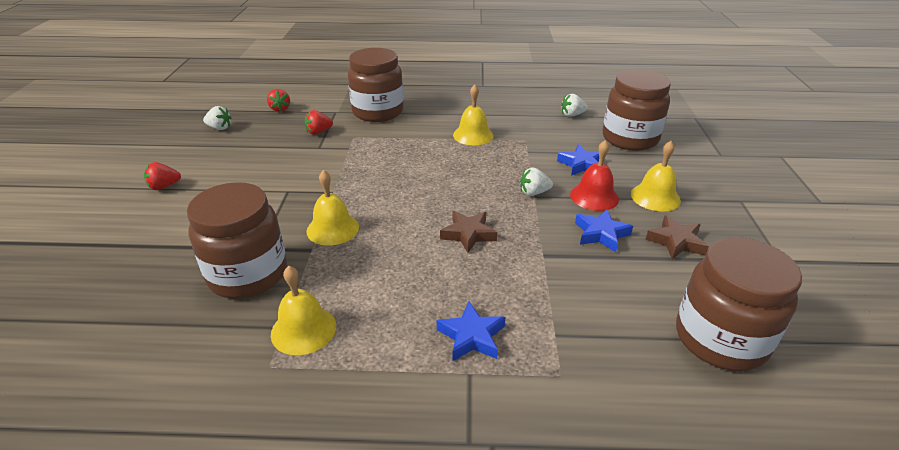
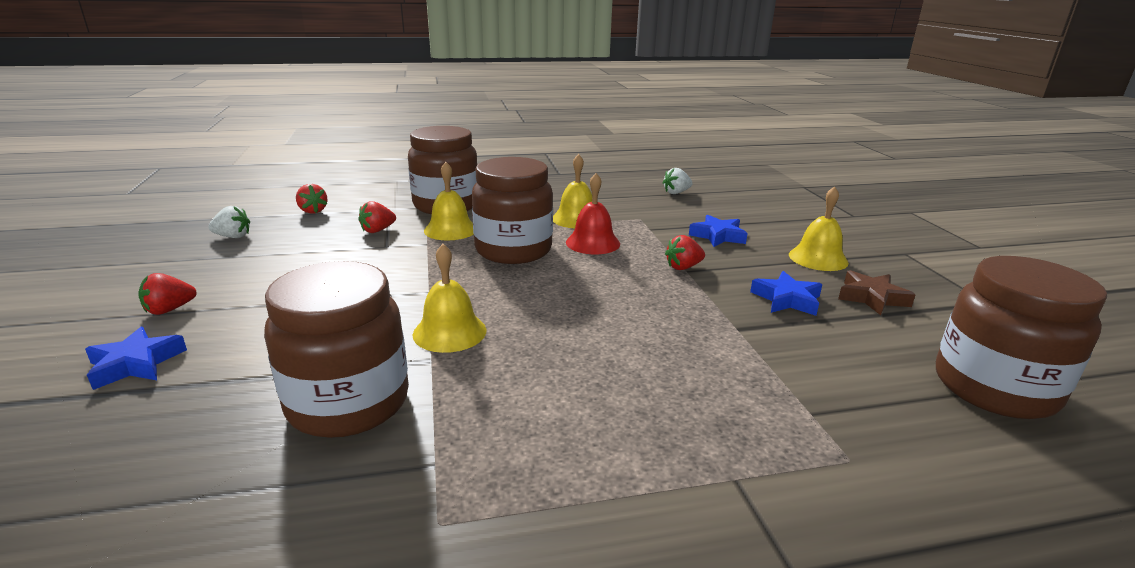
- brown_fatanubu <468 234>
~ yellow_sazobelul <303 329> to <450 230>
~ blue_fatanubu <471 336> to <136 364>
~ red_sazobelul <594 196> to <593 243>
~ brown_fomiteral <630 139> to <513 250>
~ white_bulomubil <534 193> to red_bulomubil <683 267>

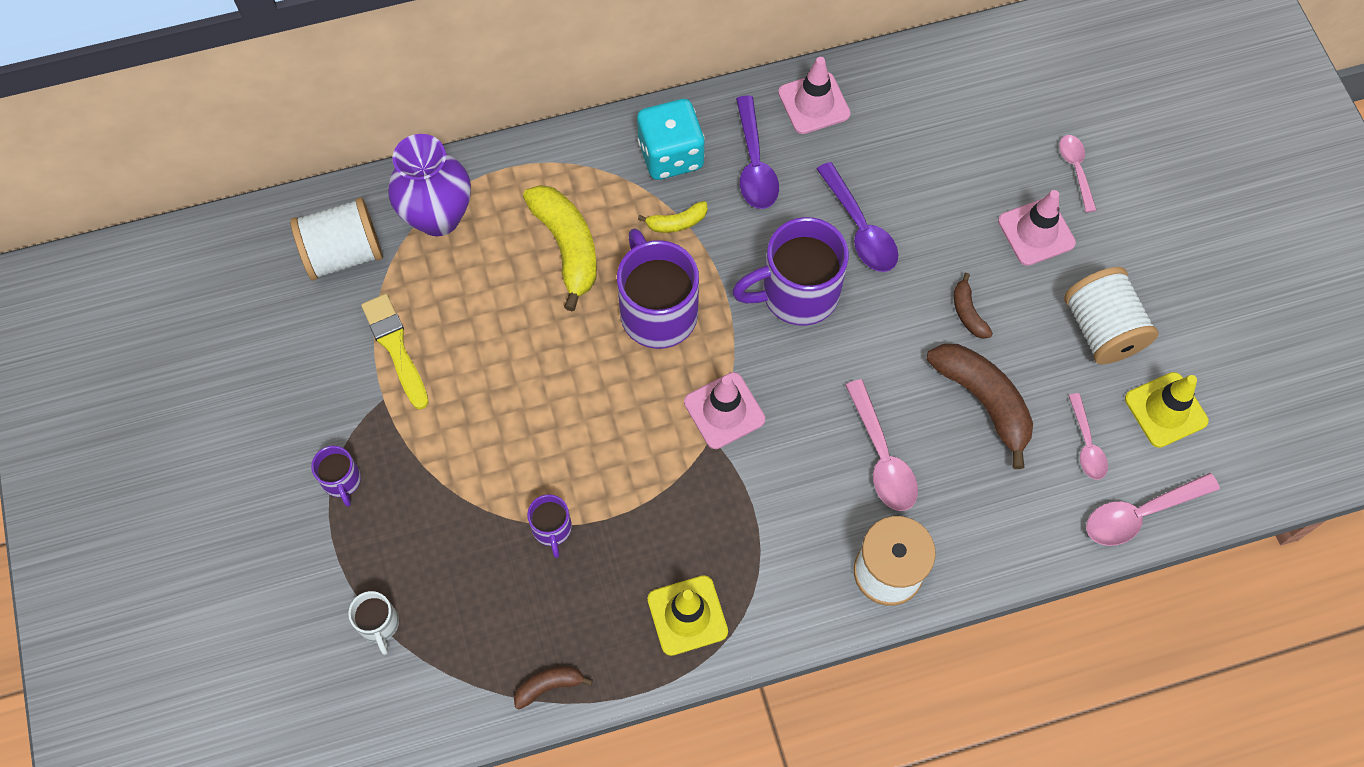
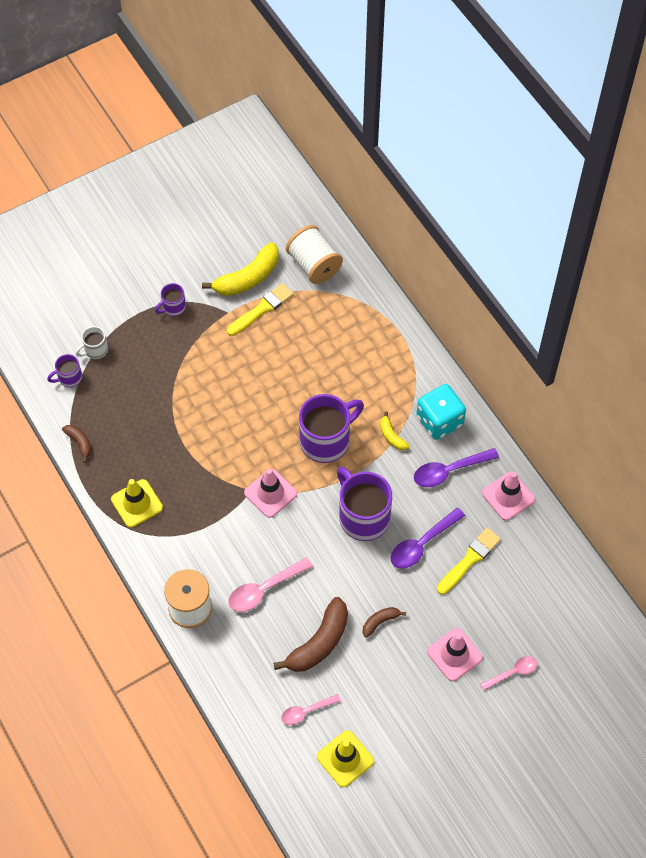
- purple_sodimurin <438 216>
- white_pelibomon <1101 329>
- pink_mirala <1140 514>
+ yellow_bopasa <469 560>
~ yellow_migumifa <567 247> to <247 278>
~ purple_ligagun <552 529> to <69 378>

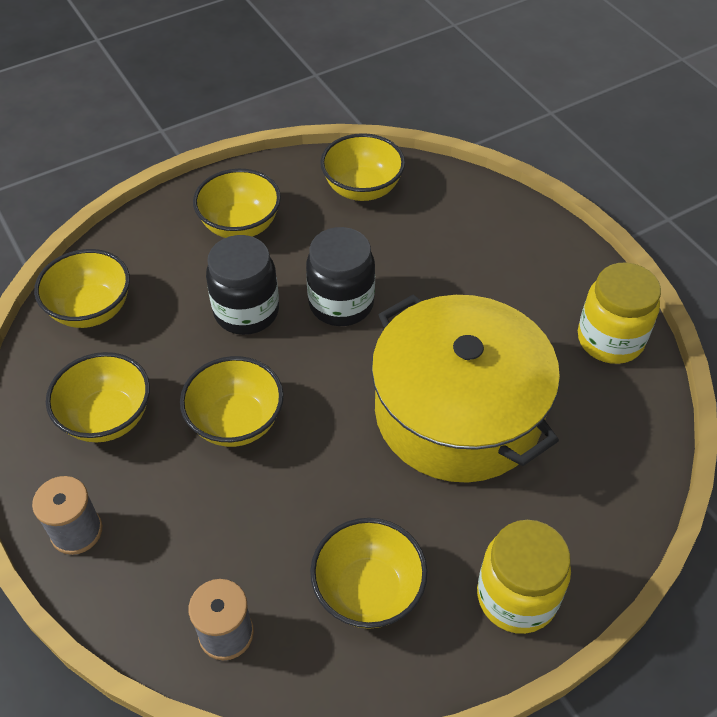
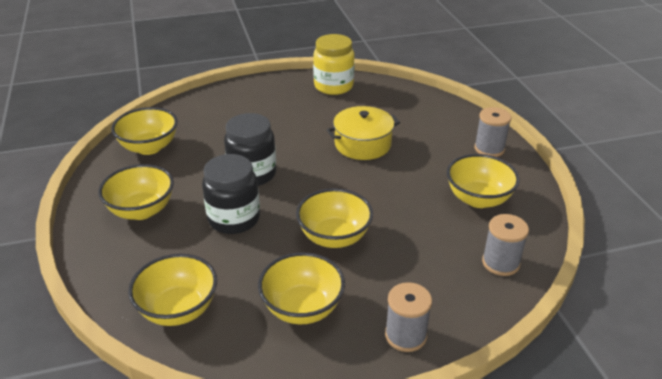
~ yellow_fomiteral <516 596> to grey_pelibomon <489 149>
~ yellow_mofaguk <458 412> = <363 144> x0.54

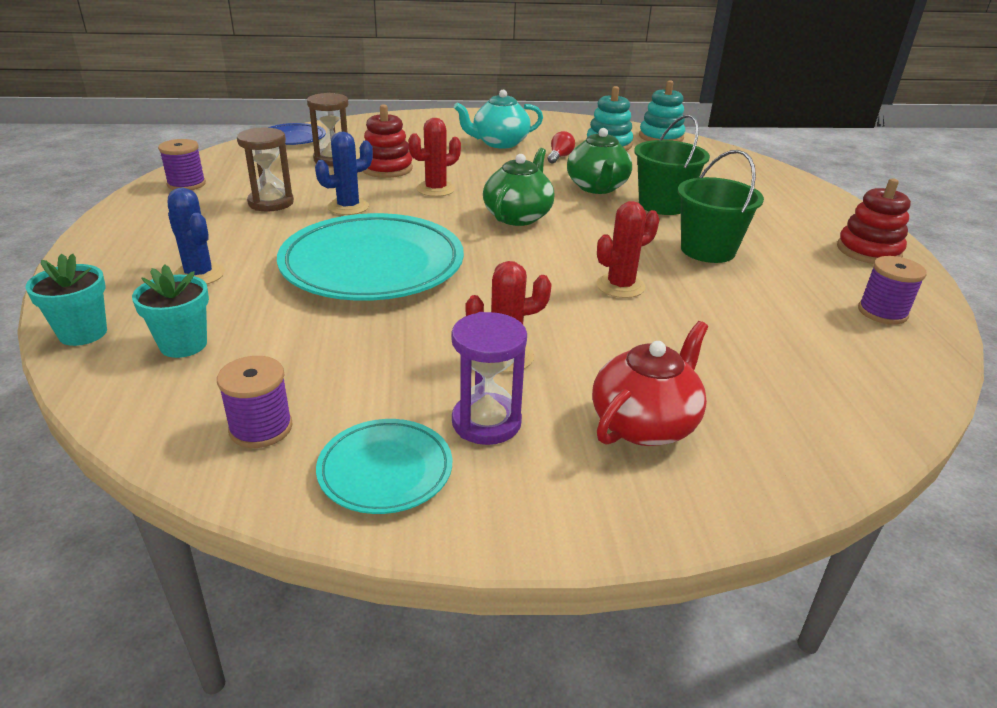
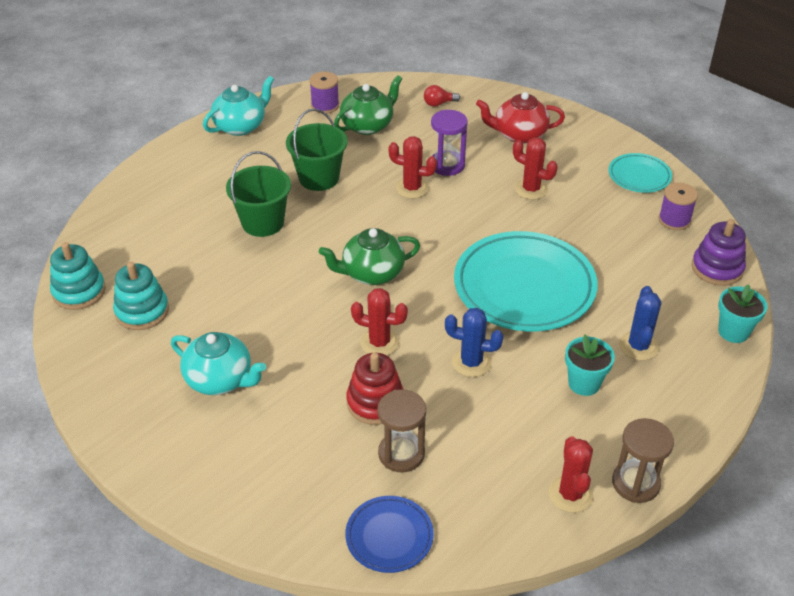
+ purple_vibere <717 268>
~ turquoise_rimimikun <183 345> to <584 383>
~ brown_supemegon <271 203> to <635 483>
~ purple_supemegon <486 422> to <447 165>
~ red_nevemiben <559 157> to <439 103>
~ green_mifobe <597 187> to <368 125>
~ purple_pelibomon <186 184> to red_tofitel <570 494>
~ red_vibere <868 251> to turquoise_mifobe <241 126>

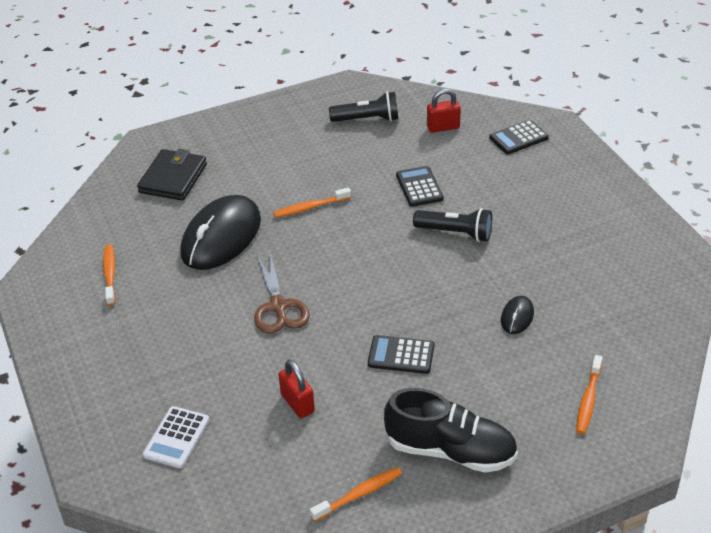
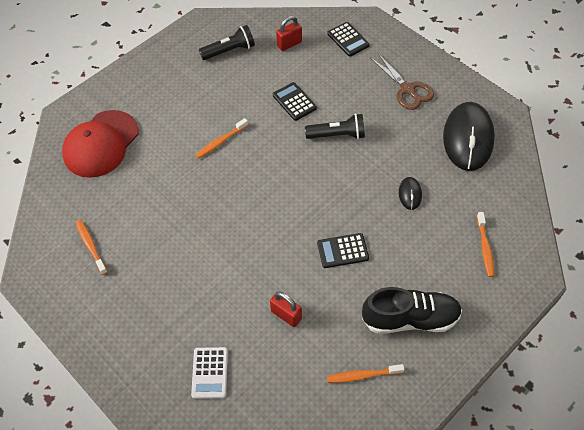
~ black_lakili <221 236> to <468 138>
~ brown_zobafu <278 306> to <407 89>
~ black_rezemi <173 178> to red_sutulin <101 144>
~ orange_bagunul <359 494> = <362 375> 135 degrees counterclockwise
~ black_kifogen <518 138> = <348 39> 75 degrees counterclockwise

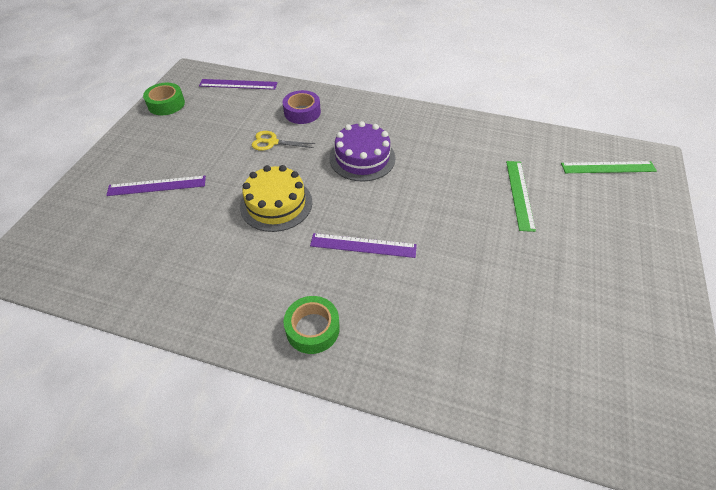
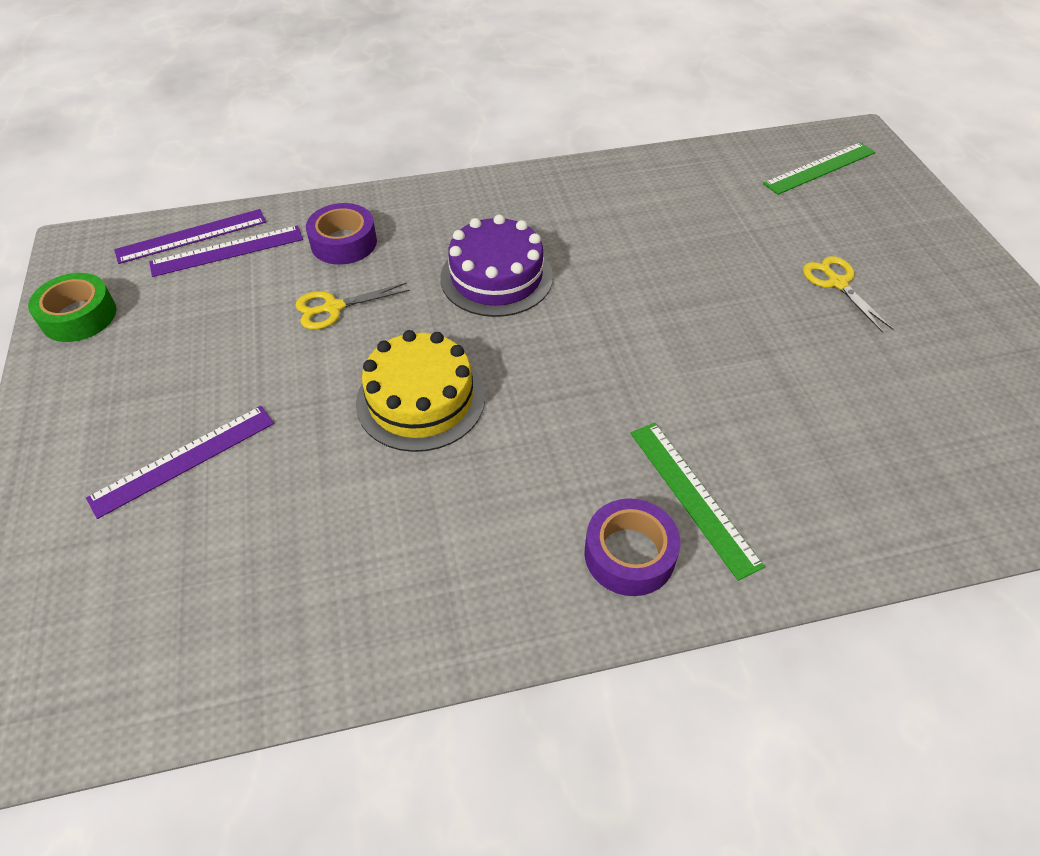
+ yellow_zobafu <837 283>
~ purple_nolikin <363 245> to <227 251>
~ green_nolikin <519 194> to <693 496>
~ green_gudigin <312 329> to purple_gudigin <629 554>

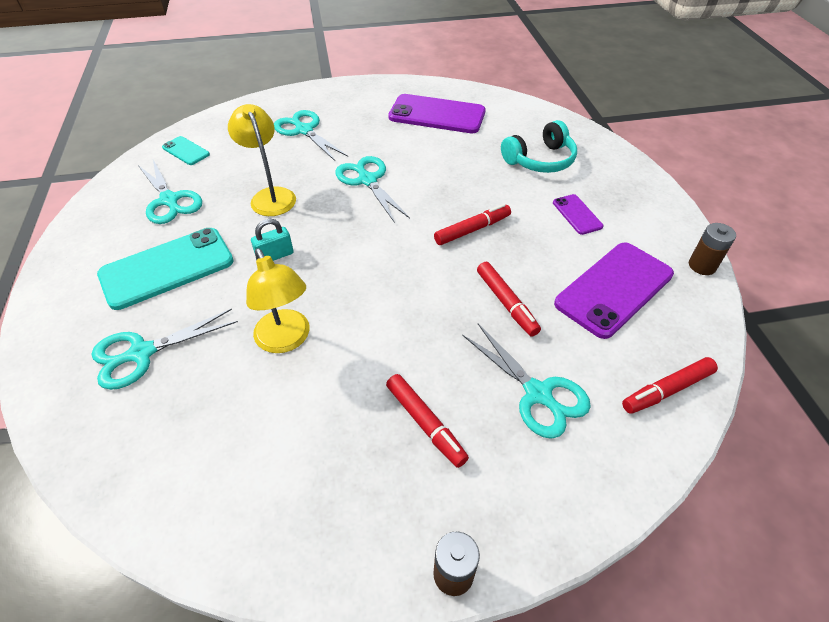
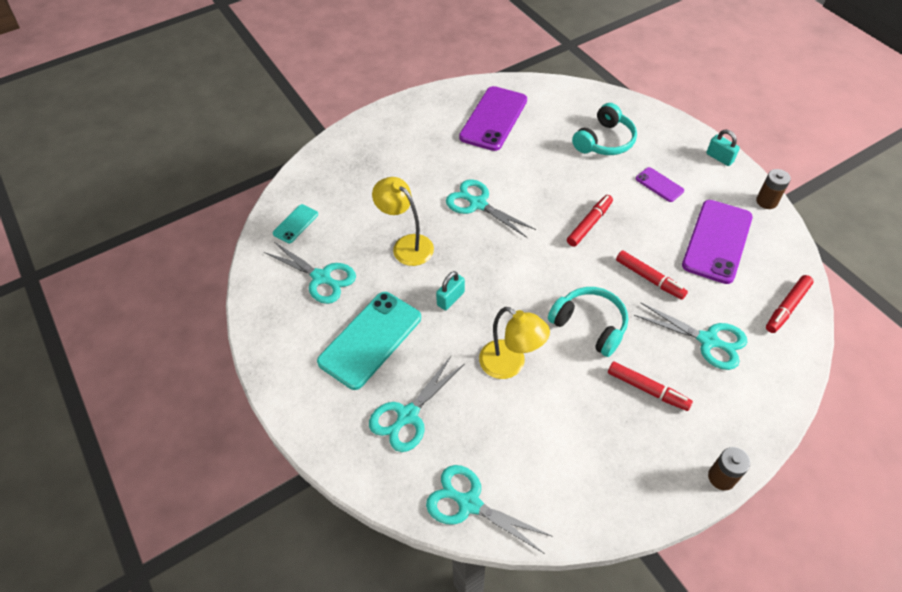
+ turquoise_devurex <590 325>
+ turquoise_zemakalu <719 158>
~ turquoise_zobafu <304 130> to <469 503>
~ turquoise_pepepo <186 151> = <296 224> 75 degrees counterclockwise
~ purple_pepepo <437 115> = <494 119> 60 degrees counterclockwise

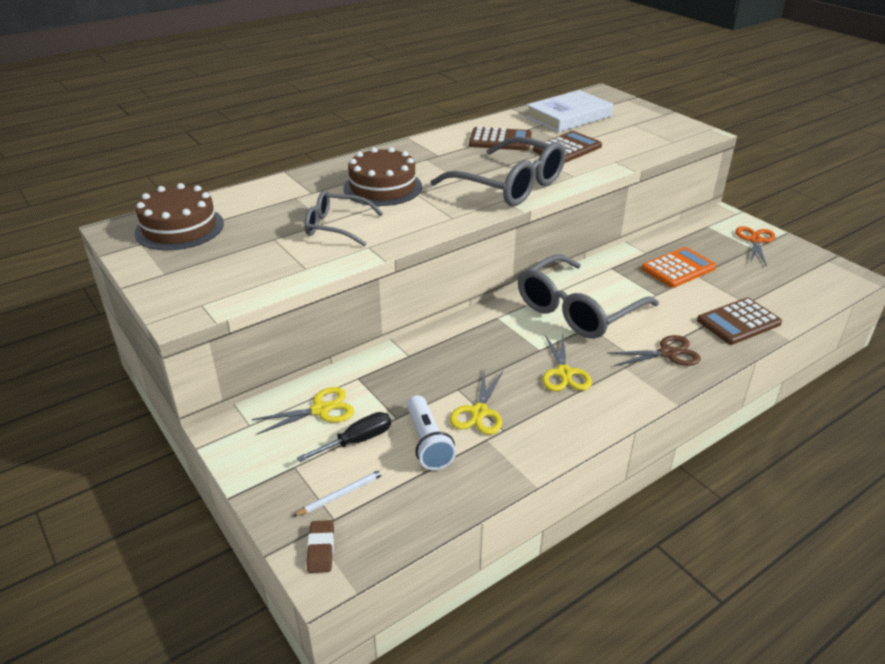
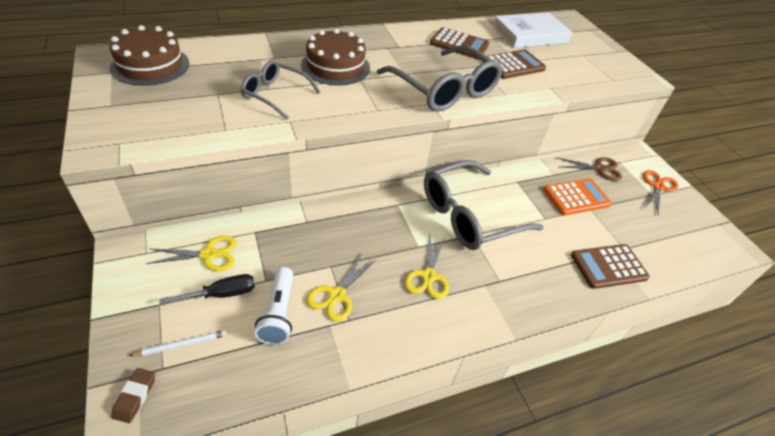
~ brown_zobafu <668 353> to <599 168>

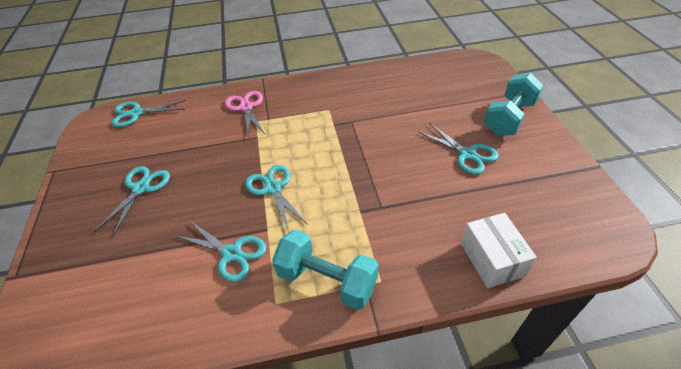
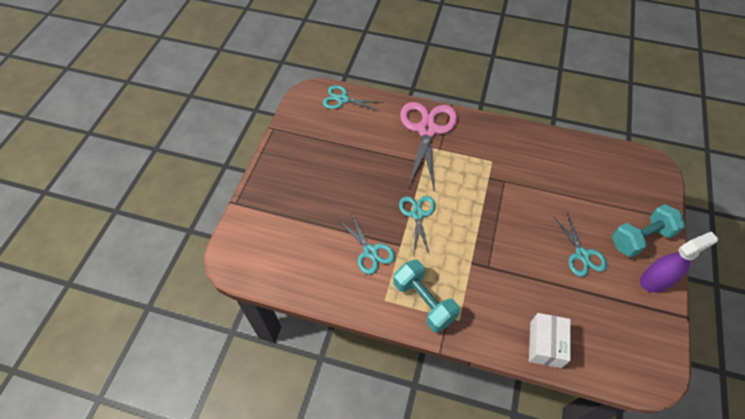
- turquoise_zobafu <141 188>
+ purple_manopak <656 280>
~ pink_zobafu <246 107> = <427 130> x1.75

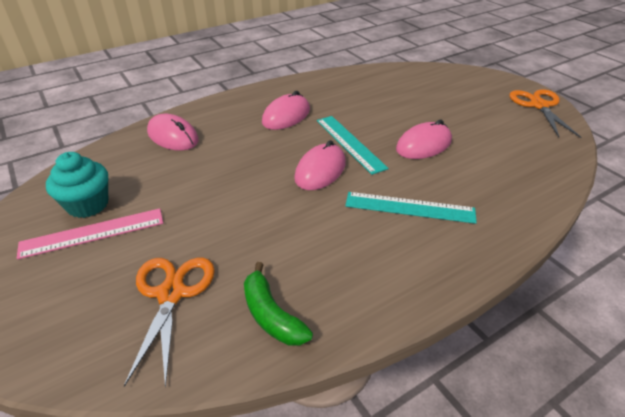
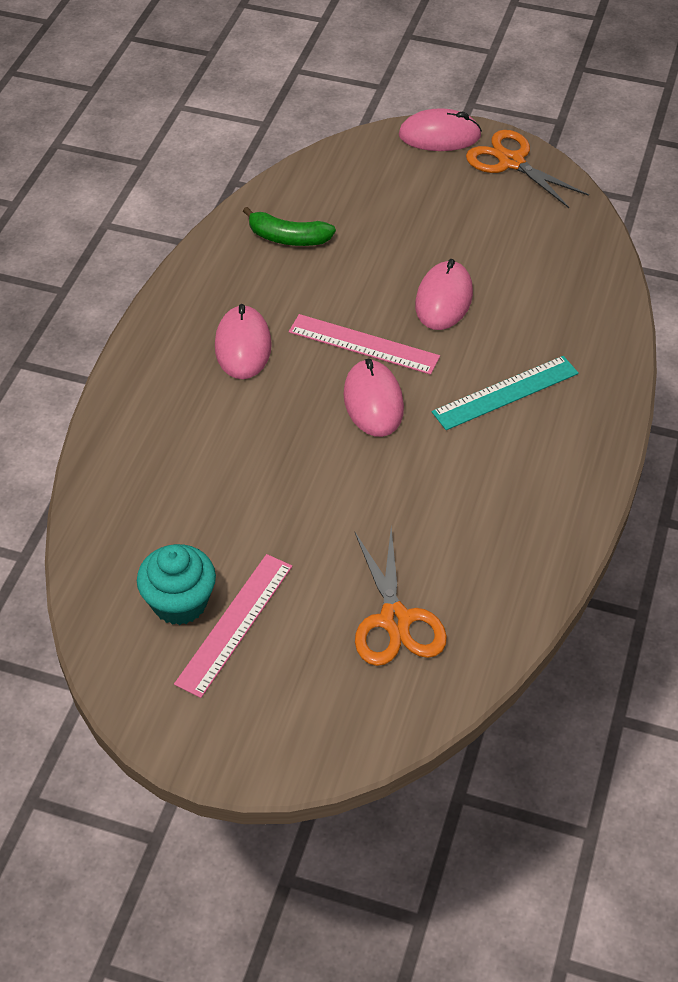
~ pink_lakili <173 136> to <439 136>
~ green_migumifa <271 315> to <288 238>
~ turquoise_nolikin <349 143> to pink_nolikin <363 344>
~ orange_zobafu <171 294> = <395 620> 150 degrees counterclockwise

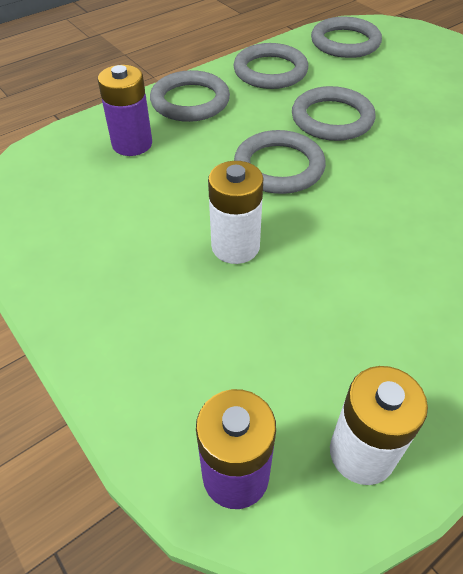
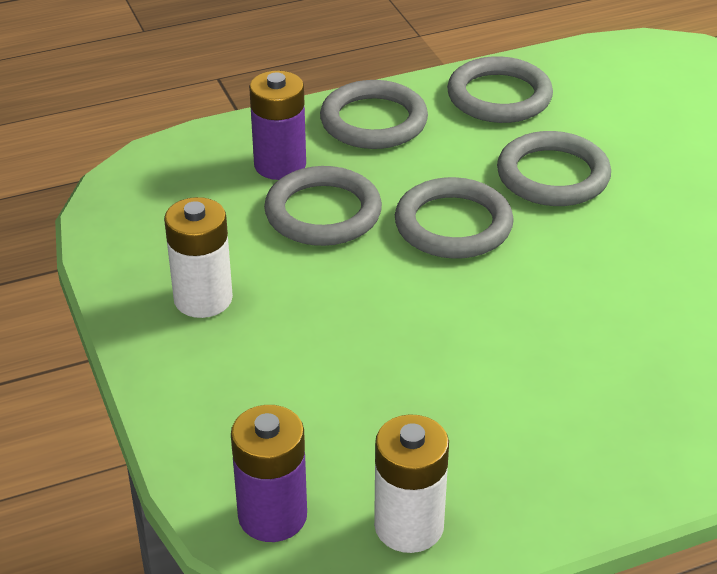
~ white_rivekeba <235 246> to <203 299>
~ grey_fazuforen <345 42> to <323 212>

